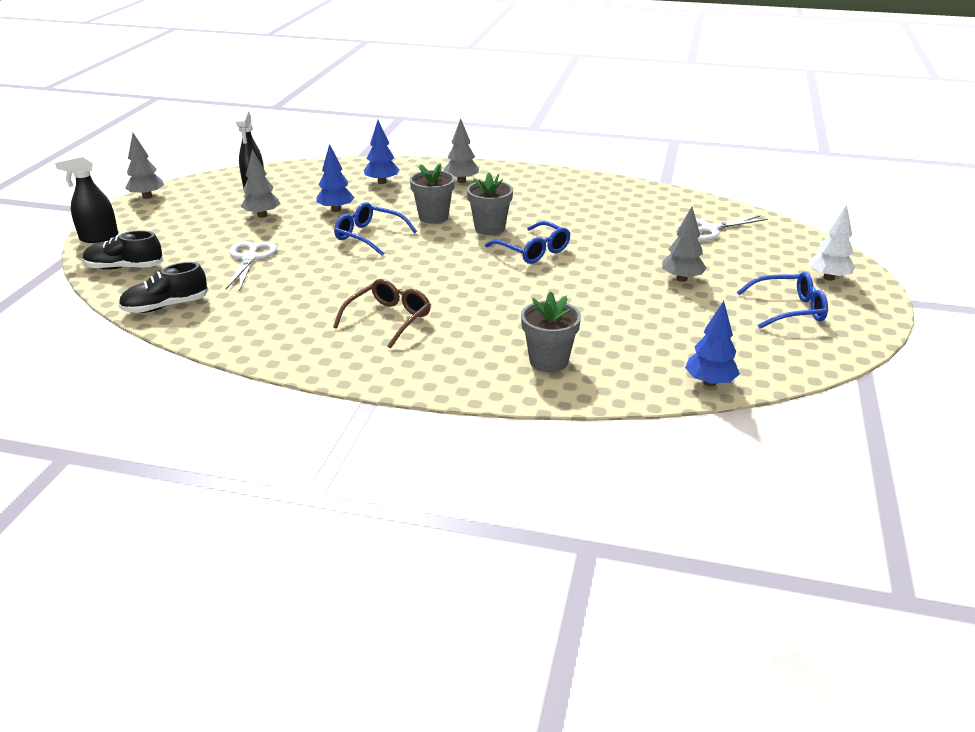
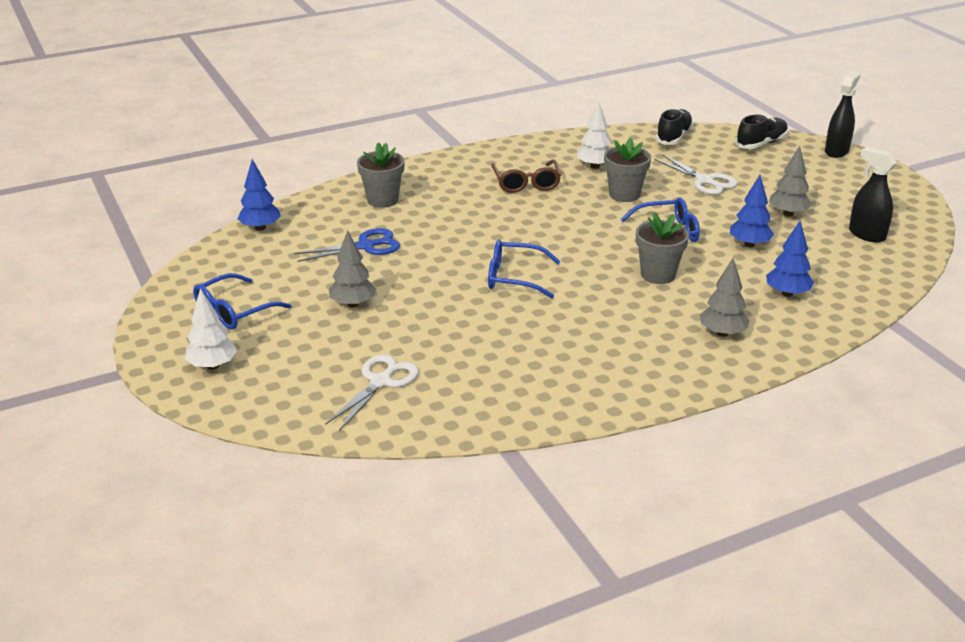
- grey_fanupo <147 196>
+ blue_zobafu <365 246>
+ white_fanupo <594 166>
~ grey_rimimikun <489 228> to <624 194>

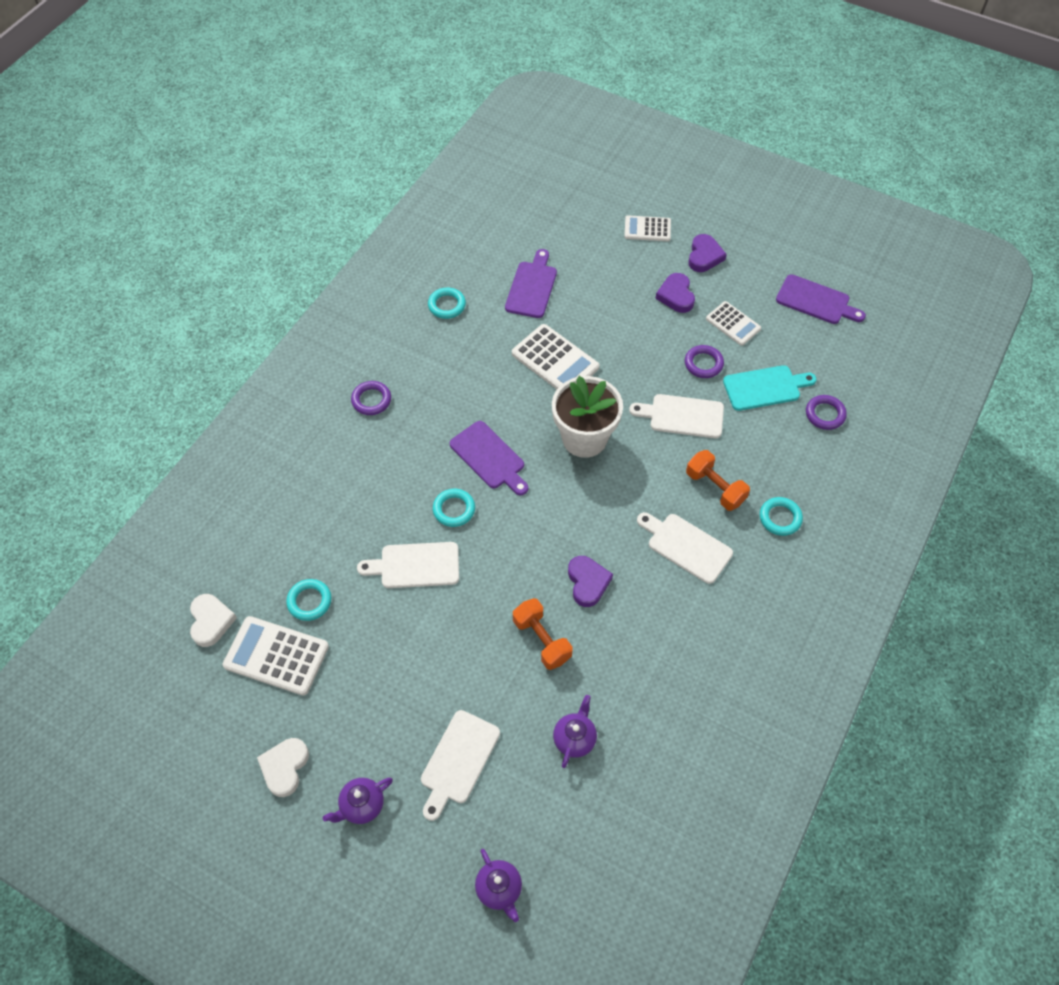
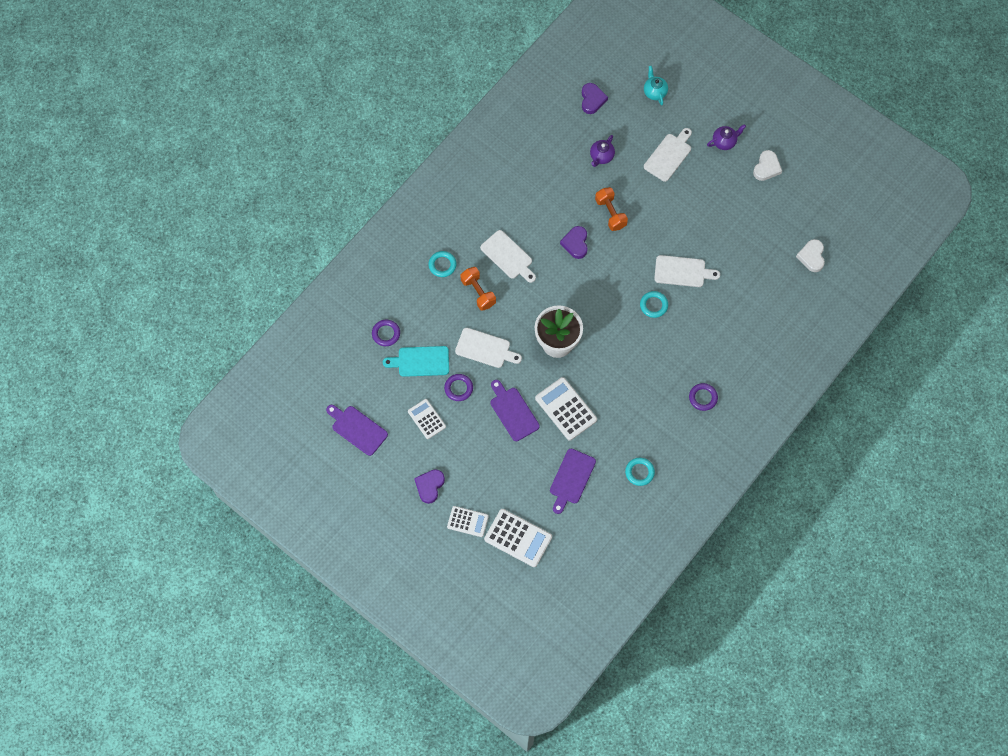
- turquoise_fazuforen <309 601>
~ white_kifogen <276 656> to <518 538>
~ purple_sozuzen <489 458> to <513 412>
~ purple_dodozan <676 295> to <592 100>
~ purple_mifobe <499 889> to turquoise_mifobe <654 92>

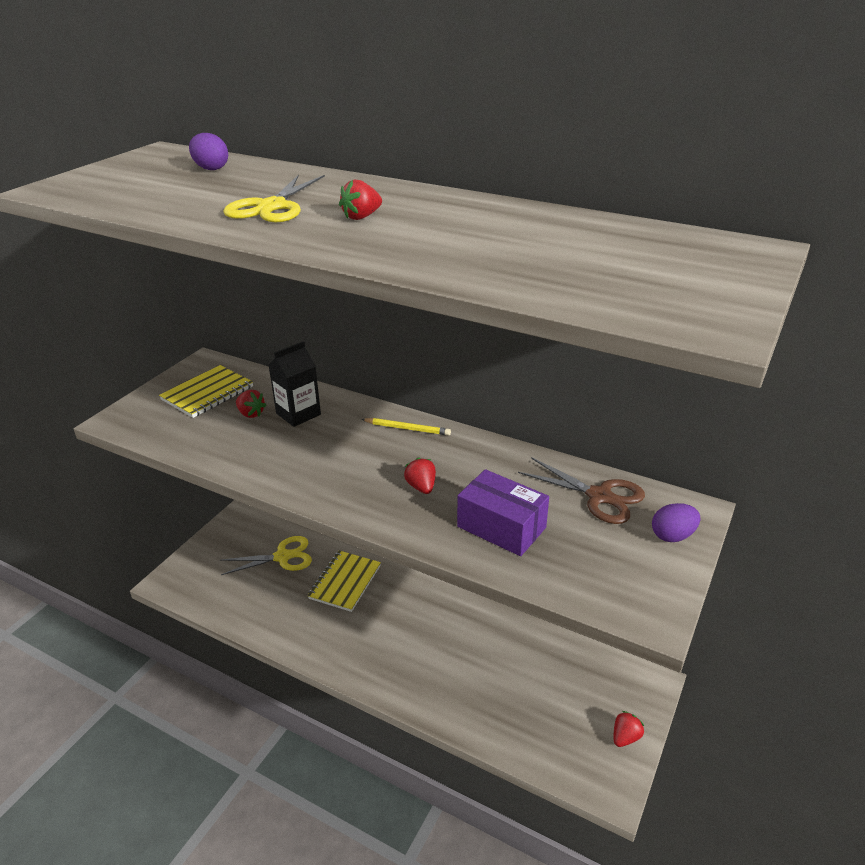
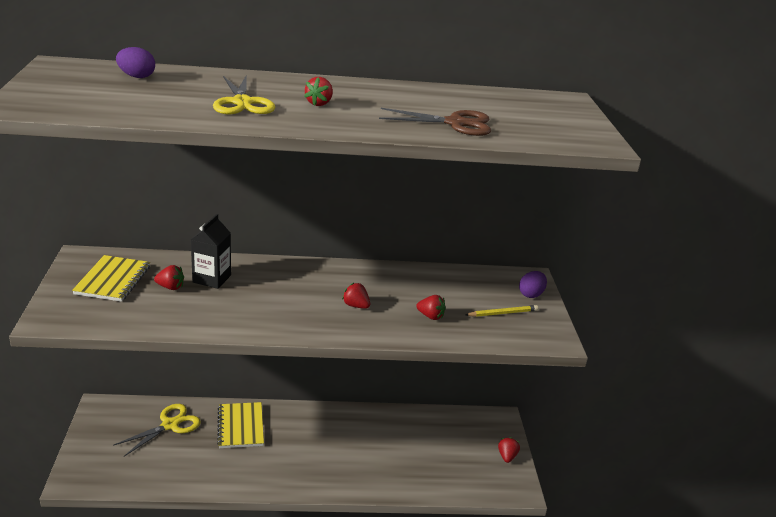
~ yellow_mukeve <407 429> to <503 313>
~ brown_zobafu <599 496> to <455 123>
~ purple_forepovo <501 527> to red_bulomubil <430 316>

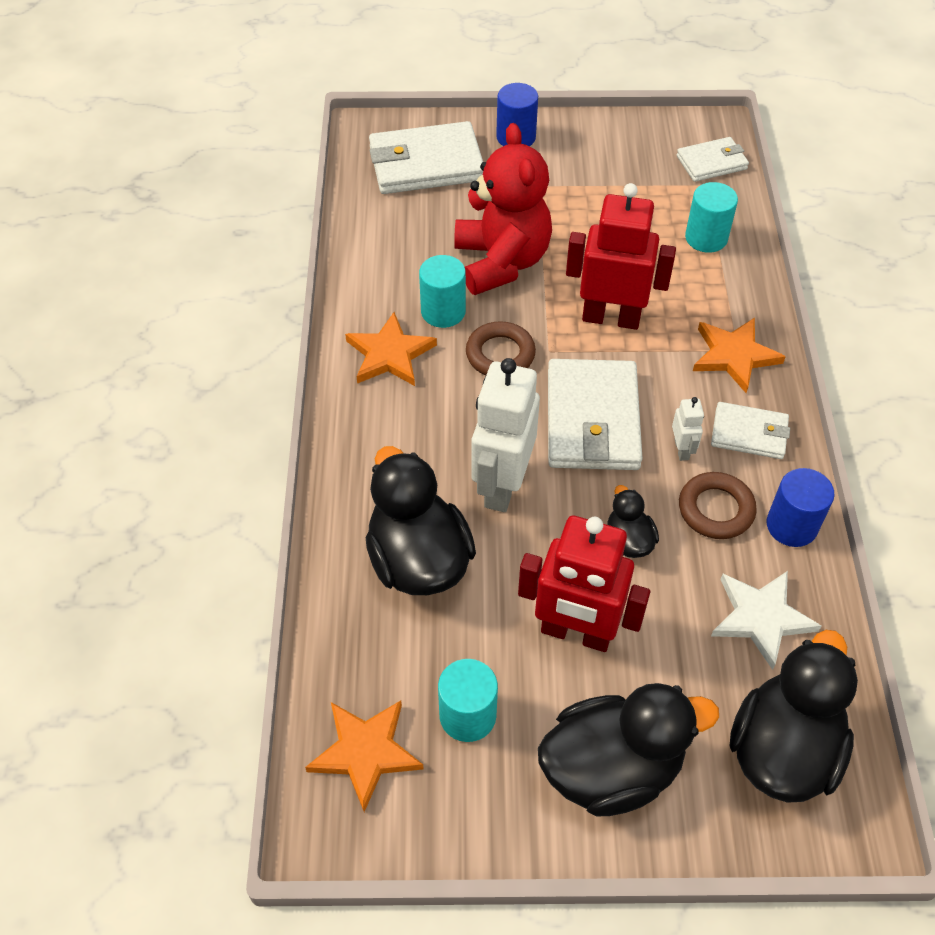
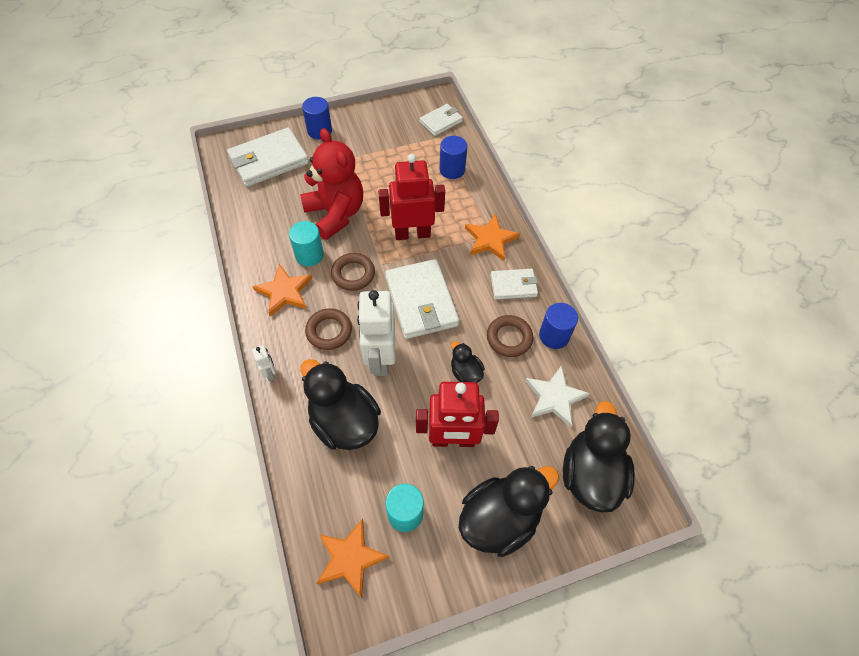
+ brown_fazuforen <329 331>
~ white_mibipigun <682 449> to <270 373>
~ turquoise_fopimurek <706 238> to blue_fopimurek <452 170>

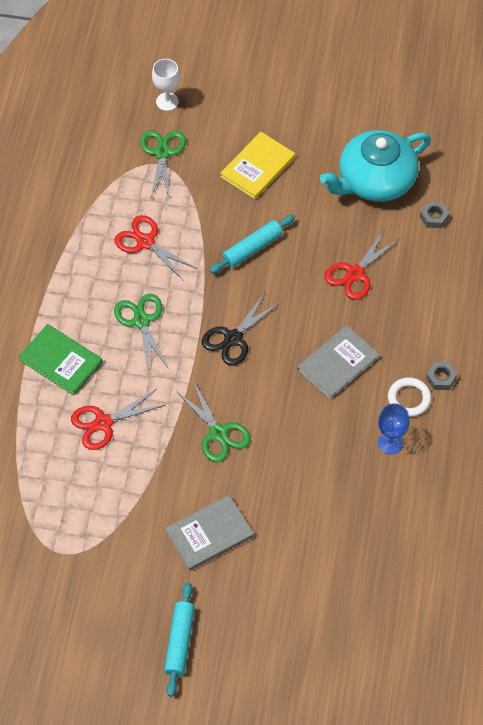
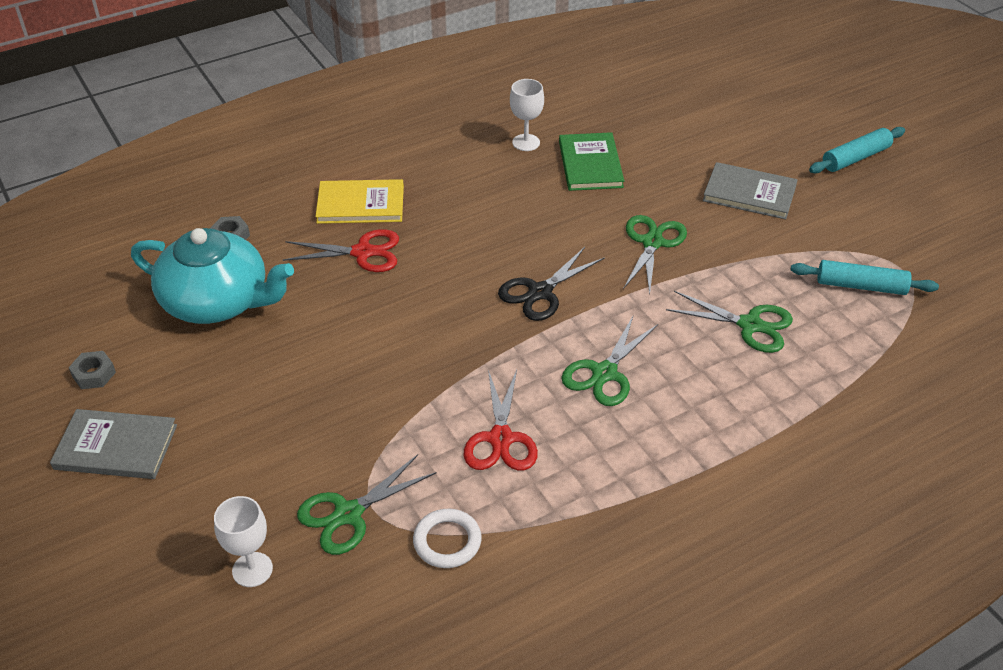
~ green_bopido <61 361> to <590 164>
~ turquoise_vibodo <252 248> to <861 286>
~ yellow_bopido <258 167> to <360 204>
~ grey_bopido <337 363> to <116 447>
~ white_fazuforen <409 398> to <447 541>
~ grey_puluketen <441 378> to <94 374>
~ red_zobafu <103 423> to green_zobafu <750 325>
~ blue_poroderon <390 443> to white_poroderon <526 142>
~ black_zobafu <233 338> = <540 292> 135 degrees clockwise

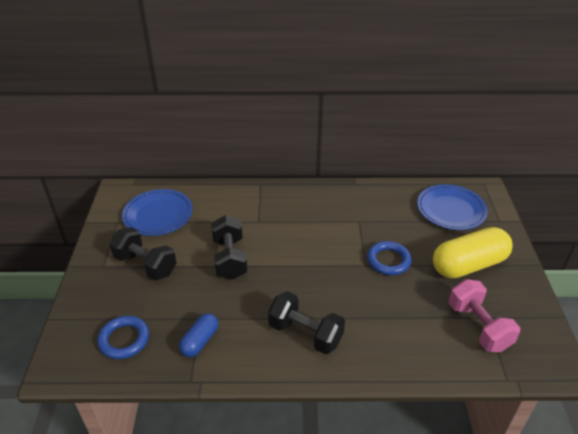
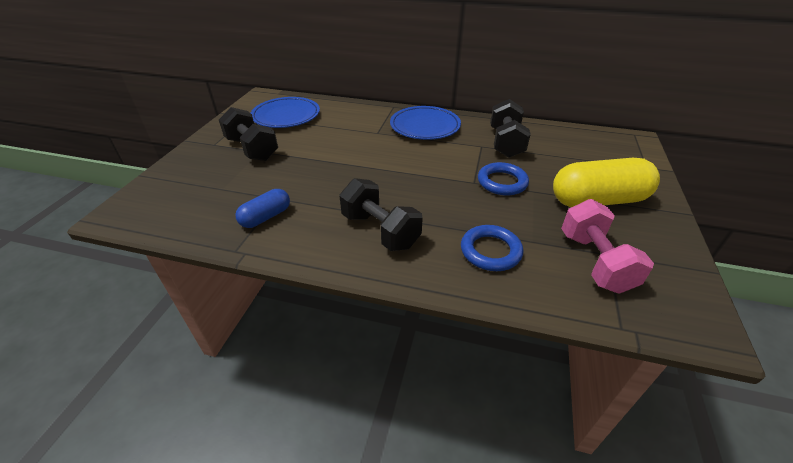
~ blue_fazuforen <124 339> to <490 251>
~ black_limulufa <230 258> to <505 143>
~ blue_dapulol <451 210> to <425 126>

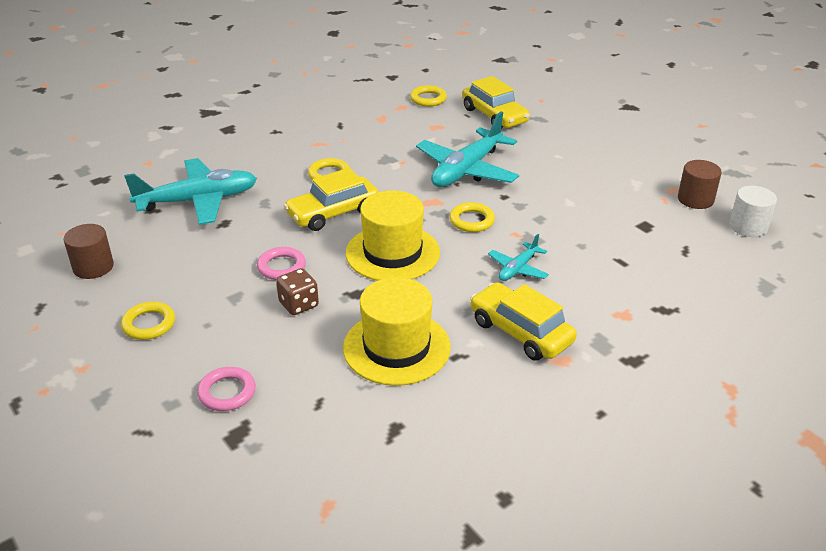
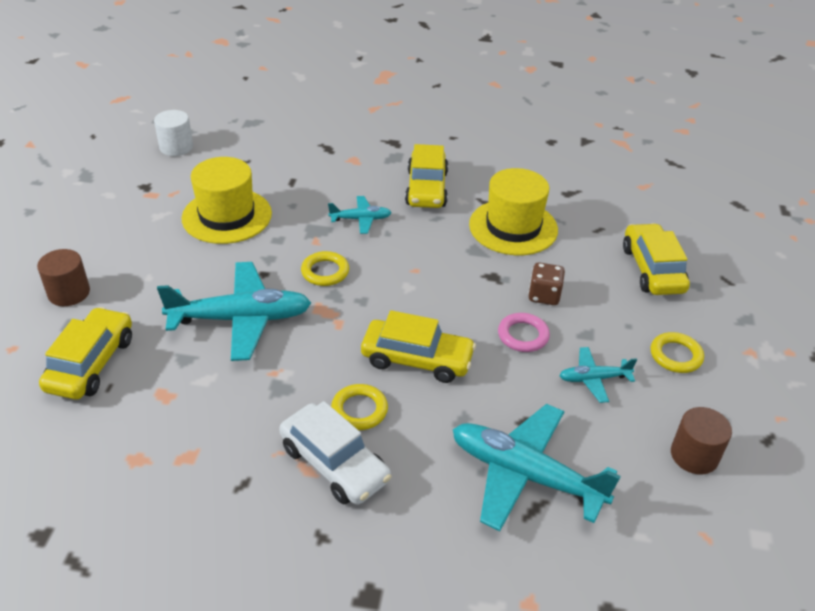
- yellow_fazuforen <428 99>
+ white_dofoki <334 464>
+ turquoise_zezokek <593 379>
~ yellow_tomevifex <392 253> to <227 216>
~ brown_fopimurek <695 199> to <69 293>
~ pink_fazuforen <227 392> to yellow_dofoki <652 269>

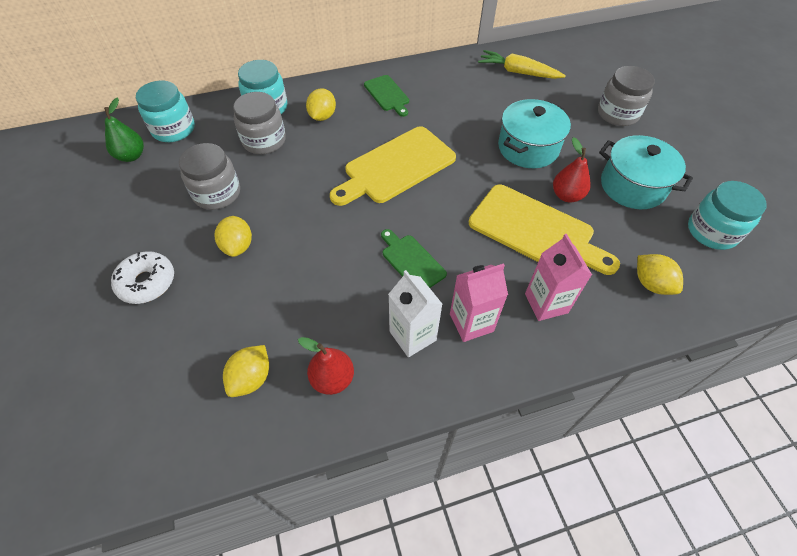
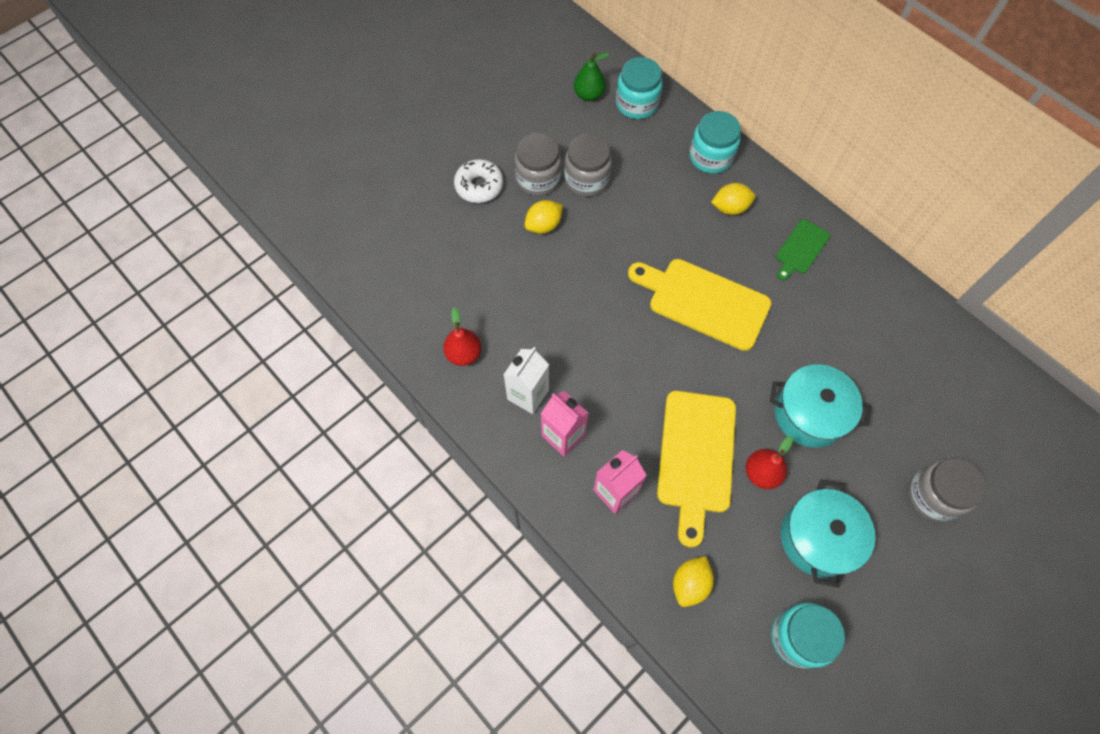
- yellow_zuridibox <251 378>
- green_sozuzen <411 261>
- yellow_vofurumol <518 72>
~ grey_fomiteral <264 141> to <538 179>

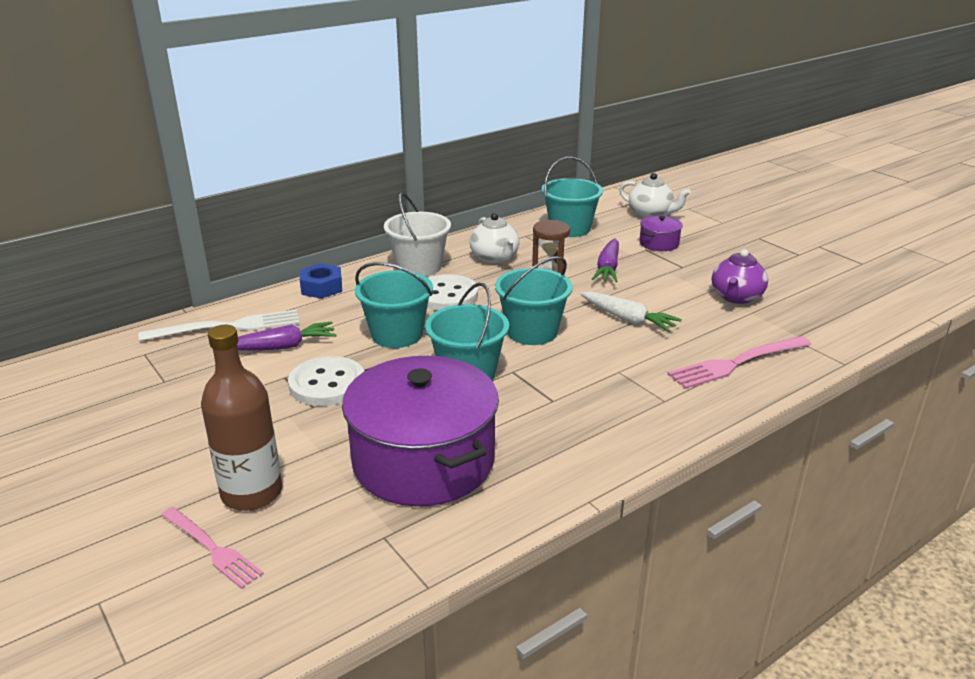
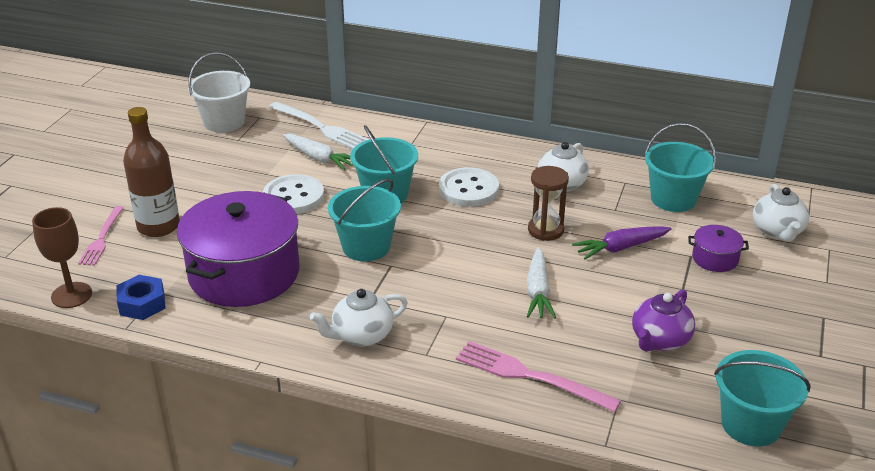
+ brown_poroderon <71 295>
+ white_mifobe <361 336>
~ blue_puluketen <321 287> to <142 303>
~ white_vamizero <419 267> to <224 122>
~ turquoise_vamizero <532 332> to <751 424>
~ purple_vofurumol <281 347> to white_vofurumol <318 158>
~ purple_mifobe <736 297> = <660 340> 45 degrees counterclockwise

